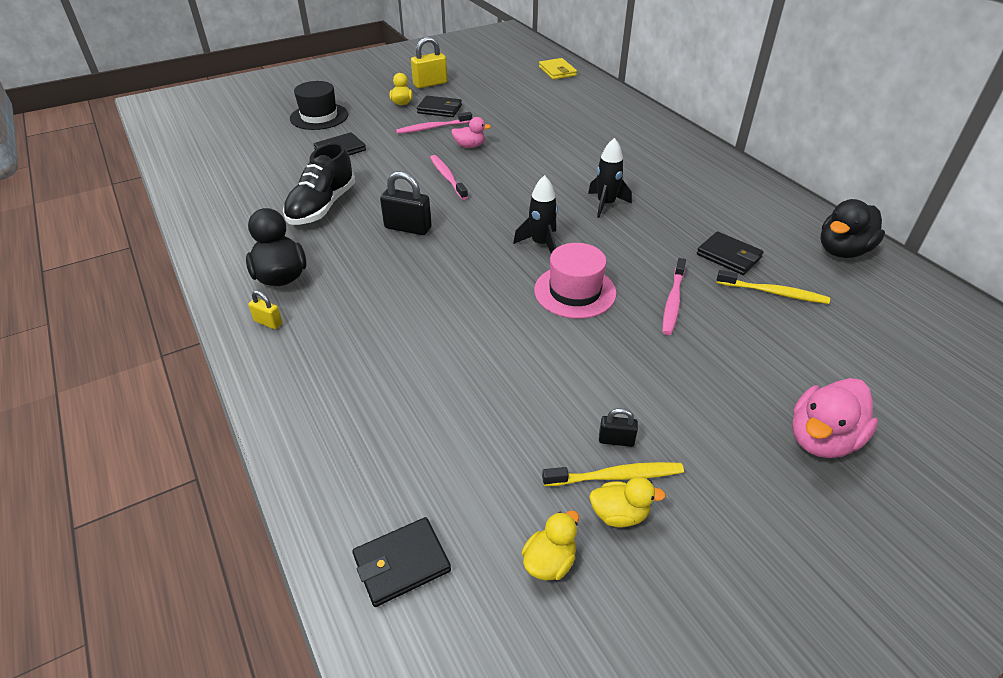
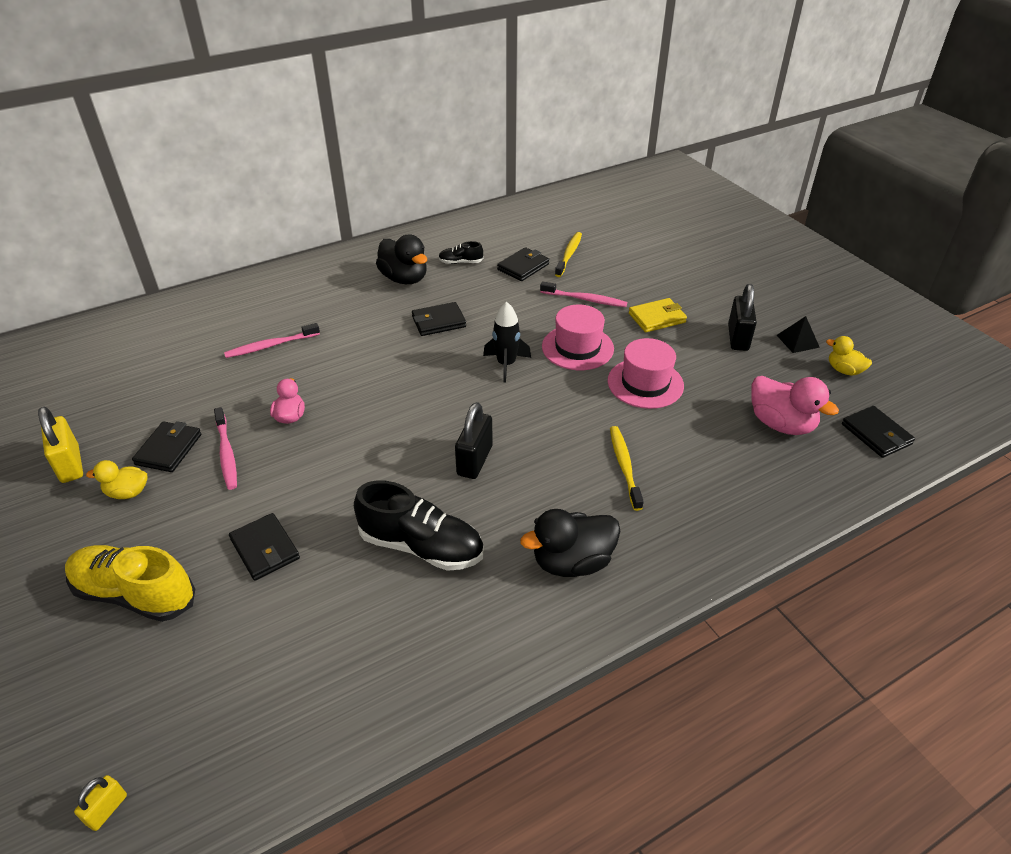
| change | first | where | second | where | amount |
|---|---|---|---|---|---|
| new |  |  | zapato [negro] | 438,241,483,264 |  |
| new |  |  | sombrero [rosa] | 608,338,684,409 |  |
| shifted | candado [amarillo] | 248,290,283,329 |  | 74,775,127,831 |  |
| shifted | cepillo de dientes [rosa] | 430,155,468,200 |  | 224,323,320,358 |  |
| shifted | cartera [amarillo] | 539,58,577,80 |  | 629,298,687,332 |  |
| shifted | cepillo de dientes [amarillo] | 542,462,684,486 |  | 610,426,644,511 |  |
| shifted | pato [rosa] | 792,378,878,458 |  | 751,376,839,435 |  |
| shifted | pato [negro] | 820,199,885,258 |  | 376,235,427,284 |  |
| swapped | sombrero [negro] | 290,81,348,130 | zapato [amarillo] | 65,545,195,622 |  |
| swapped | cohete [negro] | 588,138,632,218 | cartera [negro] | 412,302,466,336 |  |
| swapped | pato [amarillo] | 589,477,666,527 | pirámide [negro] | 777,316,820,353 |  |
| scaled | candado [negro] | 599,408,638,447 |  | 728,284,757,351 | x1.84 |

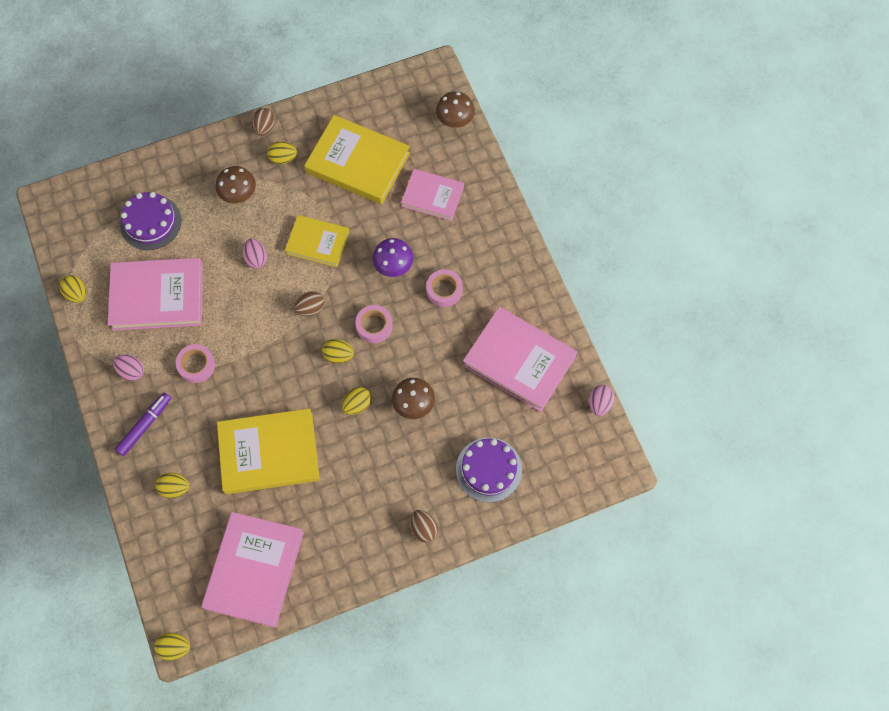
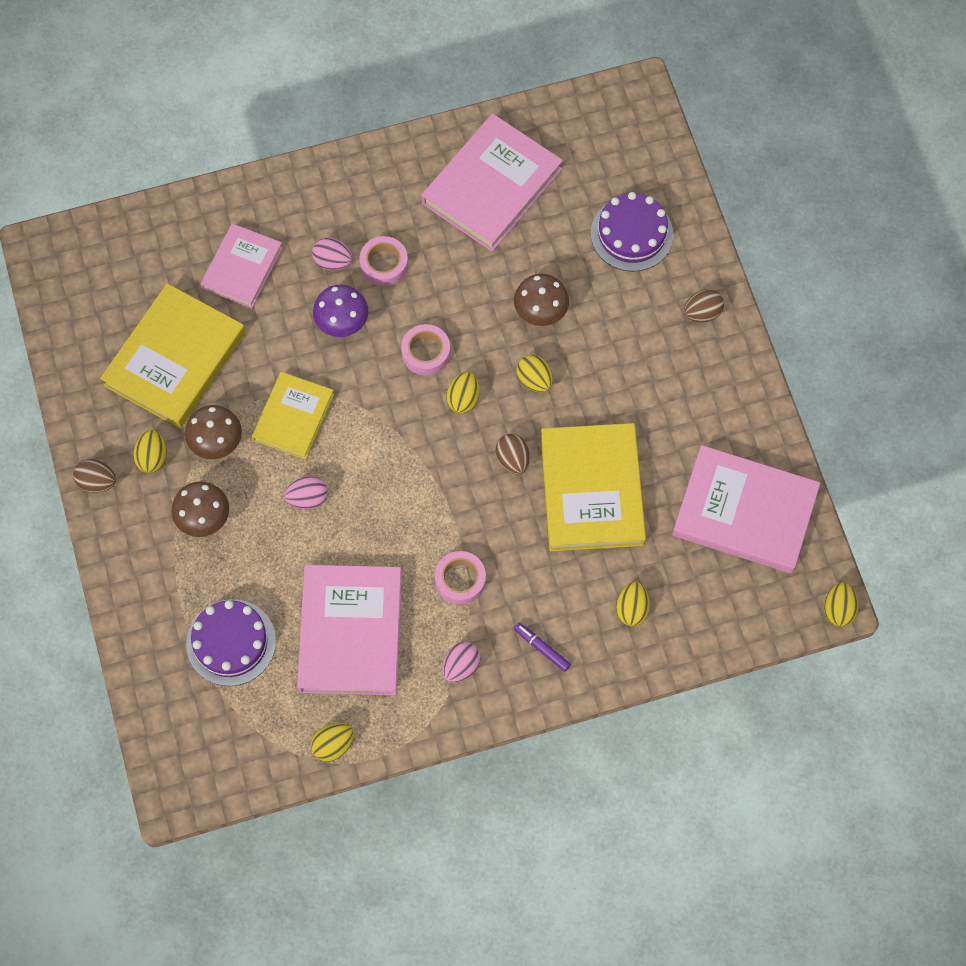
| change | first | where | second | where | amount |
|---|---|---|---|---|---|
| shifted | huevo [marrón] | 294,291,325,316 |  | 496,434,530,474 |  |
| shifted | seta [marrón] | 436,92,475,128 |  | 185,405,242,459 |  |
| shifted | huevo [rosa] | 589,385,614,416 |  | 312,238,353,270 |  |
| scaled | rotulador [morado] | 115,392,171,456 |  | 514,623,571,672 | x0.66 |

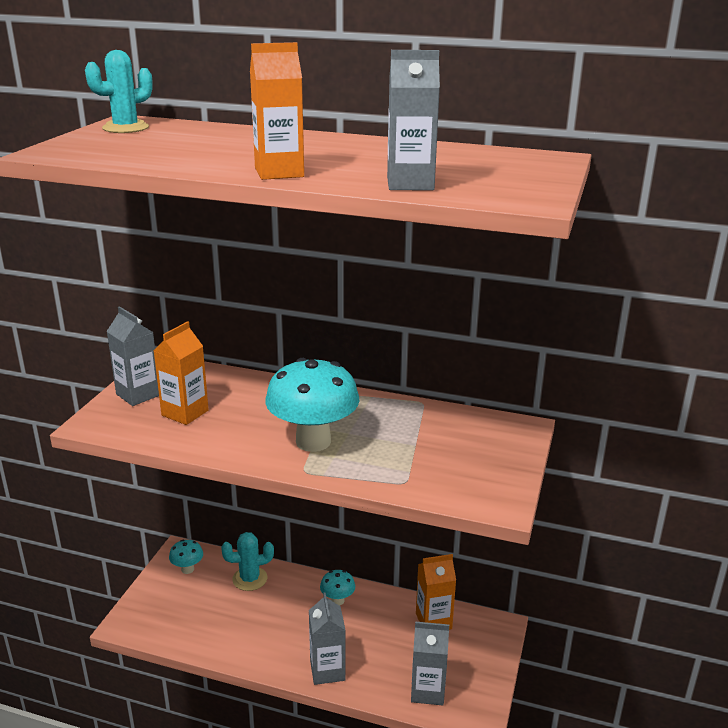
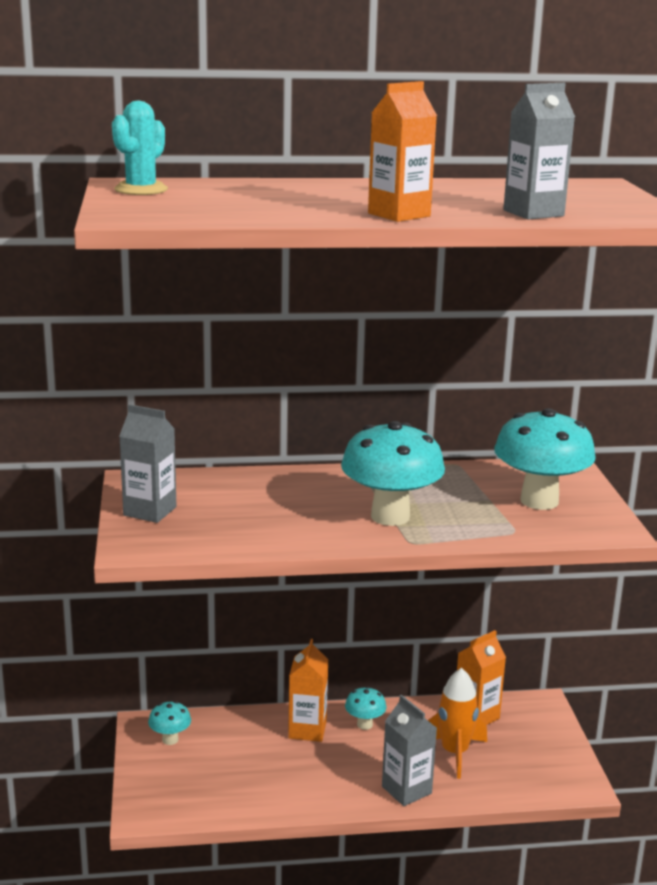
| change | first | where | second | where | amount |
|---|---|---|---|---|---|
| gone | cactus [turquesa] | 221,532,274,591 |  |  |  |
| gone | cartón de leche [gris] | 411,621,449,705 |  |  |  |
| new |  |  | cohete [naranja] | 428,668,487,779 |  |
| new |  |  | seta [turquesa] | 494,408,596,510 |  |
| shifted | cartón de leche [naranja] | 154,321,209,425 |  | 288,639,328,742 |  |

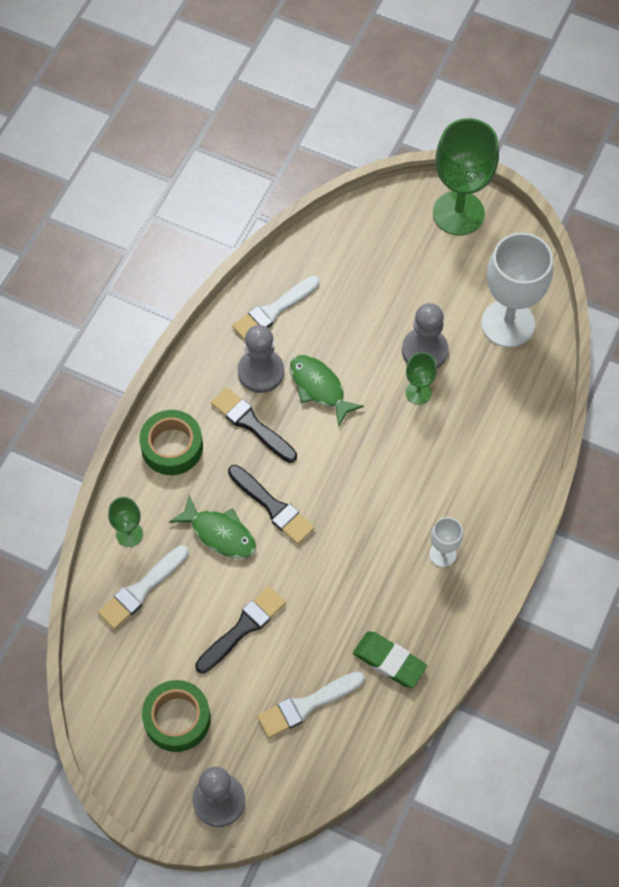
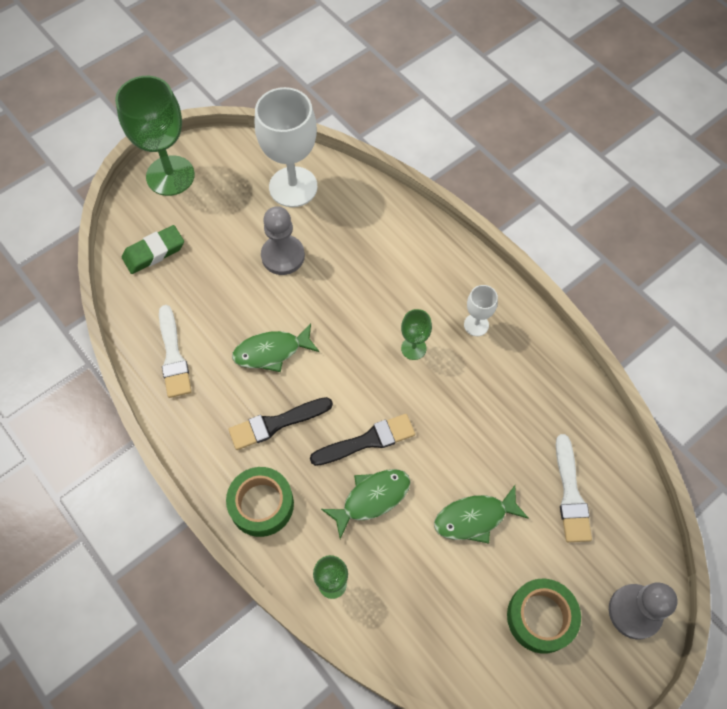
| change | first | where | second | where | amount |
|---|---|---|---|---|---|
| gone | pincel [blanco] | 98,545,189,630 |  |  |  |
| gone | peón [gris] | 238,325,284,393 |  |  |  |
| shifted | goma de borrar [verde] | 353,631,427,688 |  | 122,225,184,274 |  |
| shifted | copa [verde] | 405,352,437,405 |  | 401,309,432,360 |  |
| swapped | pincel [negro] | 195,586,286,674 | pez [verde] | 434,485,529,544 |  |

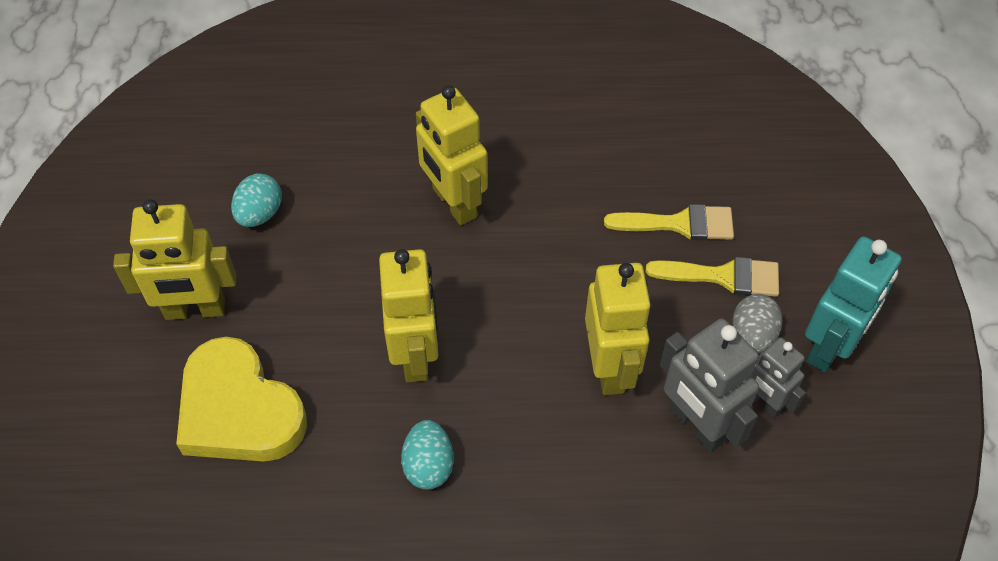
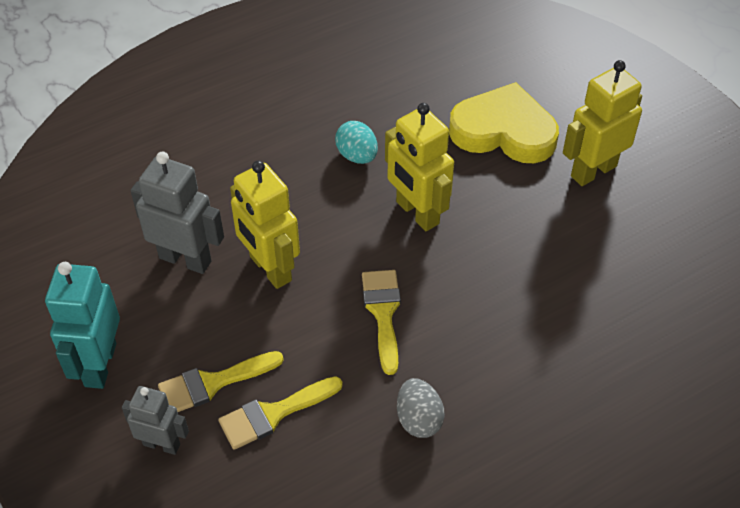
| change | first | where | second | where | amount |
|---|---|---|---|---|---|
| gone | huevo [turquesa] | 231,174,282,227 |  |  |  |
| gone | robot [amarillo] | 416,85,488,225 |  |  |  |
| new |  |  | pincel [amarillo] | 362,270,401,375 |  |
| shifted | huevo [gris] | 732,294,783,353 |  | 397,378,445,438 |  |
| shifted | robot [gris] | 751,337,806,418 |  | 122,386,189,455 |  |

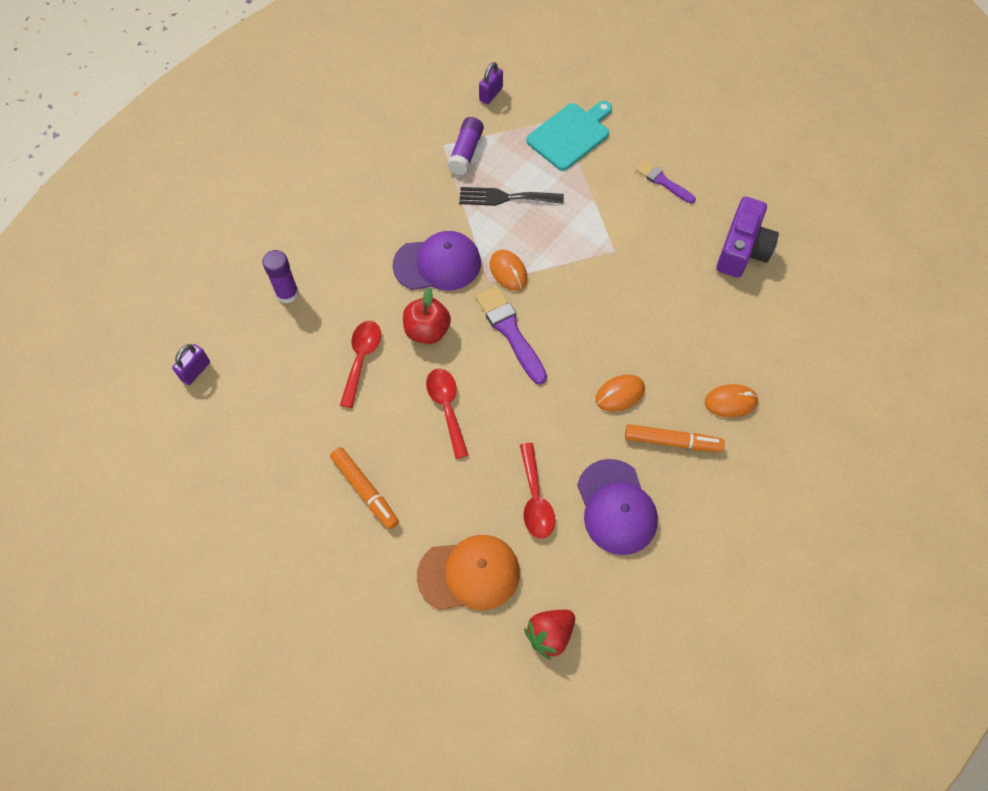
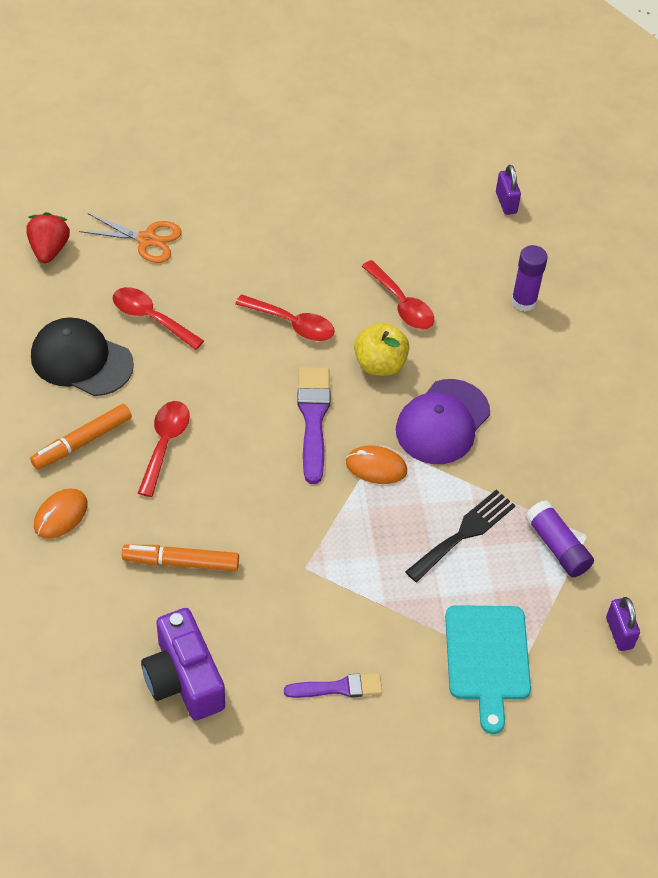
| change | first | where | second | where | amount |
|---|---|---|---|---|---|
| shifted | rotulador [naranja] | 330,447,399,529 |  | 122,545,239,571 |  |
| swapped | gorra [naranja] | 417,535,520,610 | tijeras [naranja] | 79,213,182,263 |  |
| swapped | ratón [naranja] | 596,375,645,412 | cuchara [rojo] | 138,401,190,497 |  |
| repainted | manzana [rojo] | 403,288,451,344 | manzana [amarillo] | 354,322,410,376 |  |
| repainted | gorra [morado] | 577,459,658,555 | gorra [negro] | 31,317,134,396 |  |
| rotated | pincel [morado] | 476,286,547,385 |  | 297,367,330,484 | 105 degrees counterclockwise |

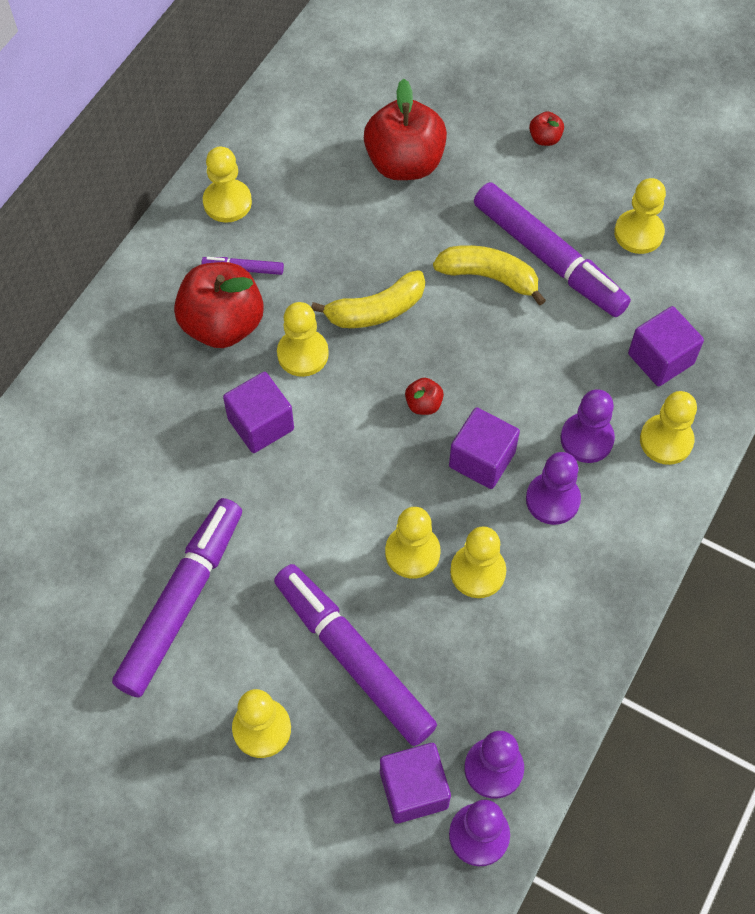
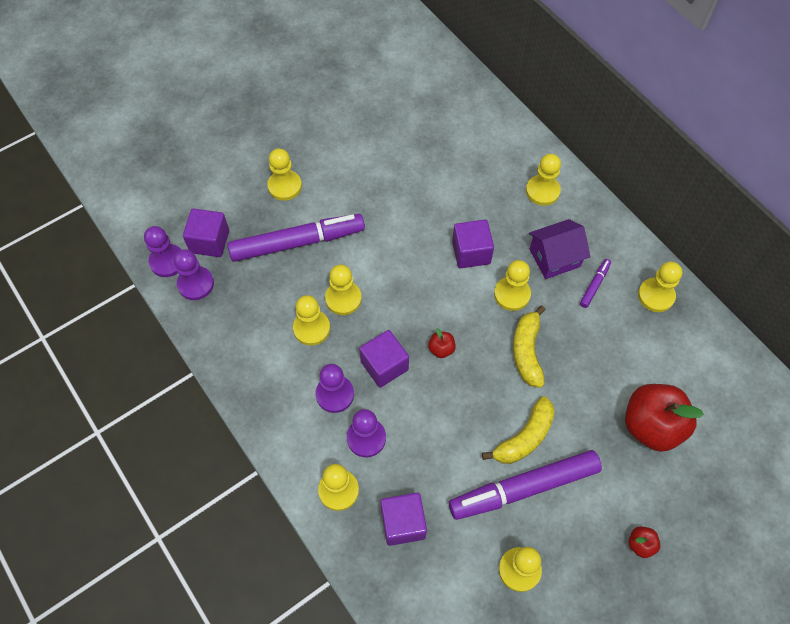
| change | first | where | second | where | amount |
|---|---|---|---|---|---|
| gone | rotulador [morado] | 112,498,242,697 |  |  |  |
| new |  |  | peón [amarillo] | 526,154,561,206 |  |
| swapped | manzana [rojo] | 174,262,264,348 | casa [morado] | 529,219,591,279 |  |

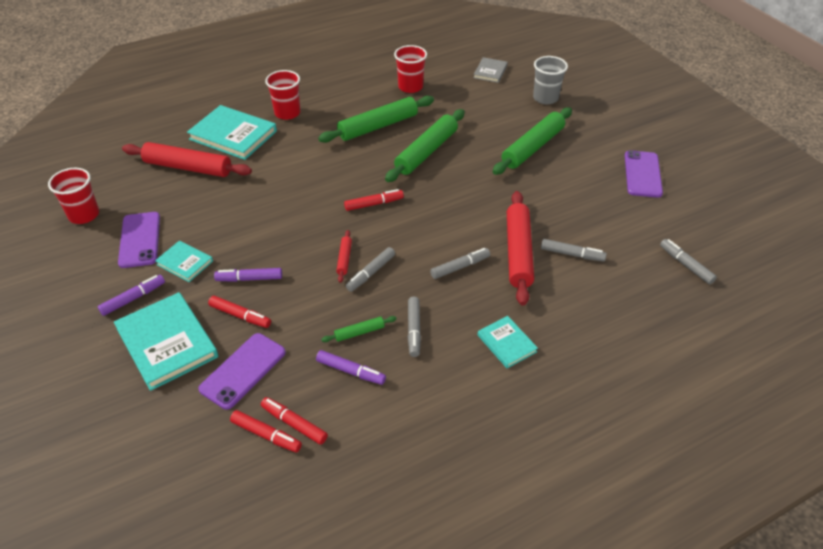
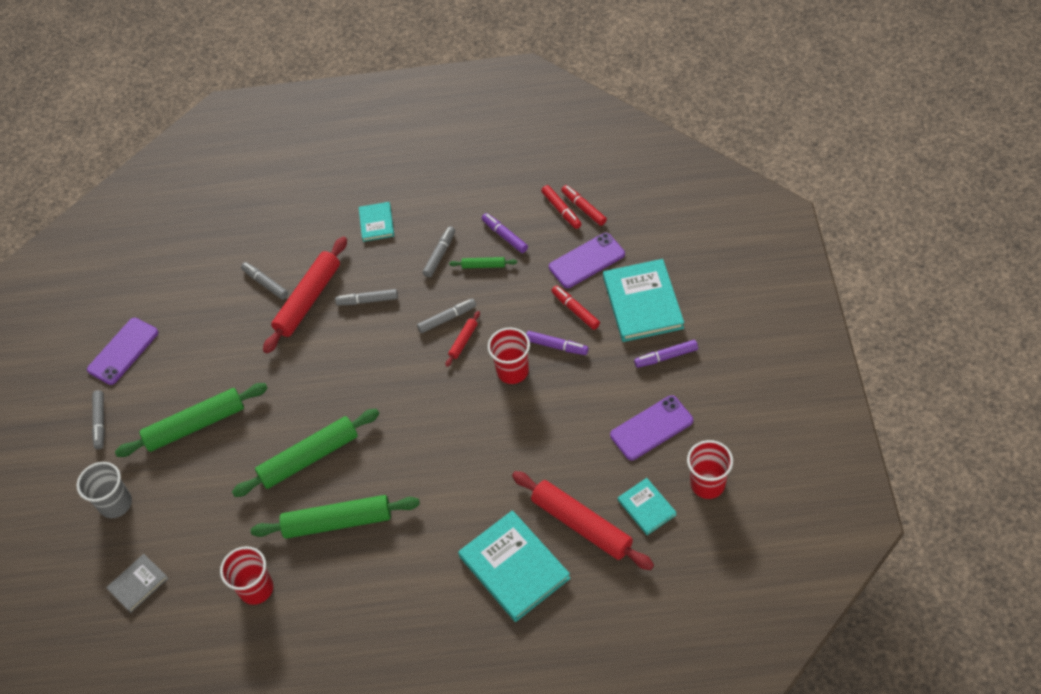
| change | first | where | second | where | amount |
|---|---|---|---|---|---|
| gone | rotulador [rojo] | 344,189,404,211 |  |  |  |
| shifted | libro [turquesa] | 155,241,213,282 |  | 618,478,677,535 |  |
| shifted | vaso [rojo] | 265,70,300,120 |  | 488,327,530,384 |  |
| shifted | rotulador [gris] | 660,239,717,284 |  | 92,390,105,449 |  |
| rotated | móvil [morado] | 118,212,160,268 |  | 610,395,693,460 | 45 degrees clockwise |

